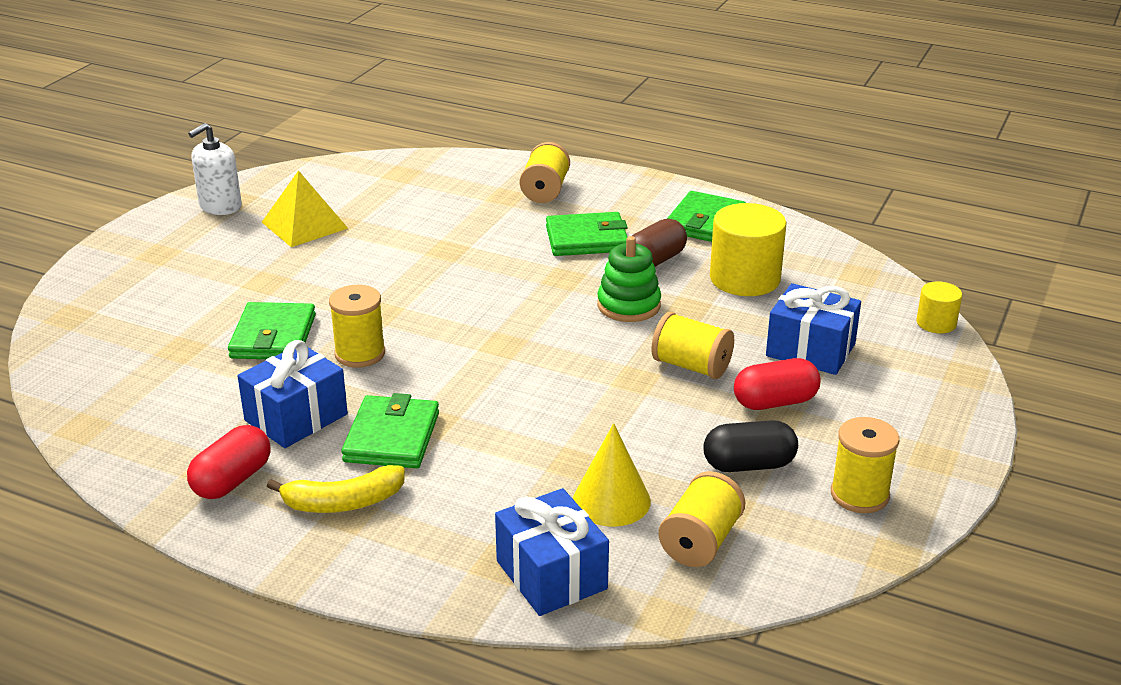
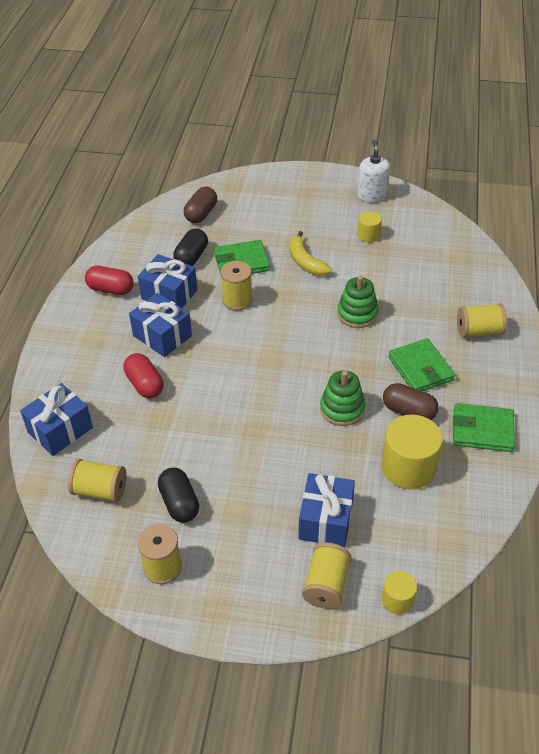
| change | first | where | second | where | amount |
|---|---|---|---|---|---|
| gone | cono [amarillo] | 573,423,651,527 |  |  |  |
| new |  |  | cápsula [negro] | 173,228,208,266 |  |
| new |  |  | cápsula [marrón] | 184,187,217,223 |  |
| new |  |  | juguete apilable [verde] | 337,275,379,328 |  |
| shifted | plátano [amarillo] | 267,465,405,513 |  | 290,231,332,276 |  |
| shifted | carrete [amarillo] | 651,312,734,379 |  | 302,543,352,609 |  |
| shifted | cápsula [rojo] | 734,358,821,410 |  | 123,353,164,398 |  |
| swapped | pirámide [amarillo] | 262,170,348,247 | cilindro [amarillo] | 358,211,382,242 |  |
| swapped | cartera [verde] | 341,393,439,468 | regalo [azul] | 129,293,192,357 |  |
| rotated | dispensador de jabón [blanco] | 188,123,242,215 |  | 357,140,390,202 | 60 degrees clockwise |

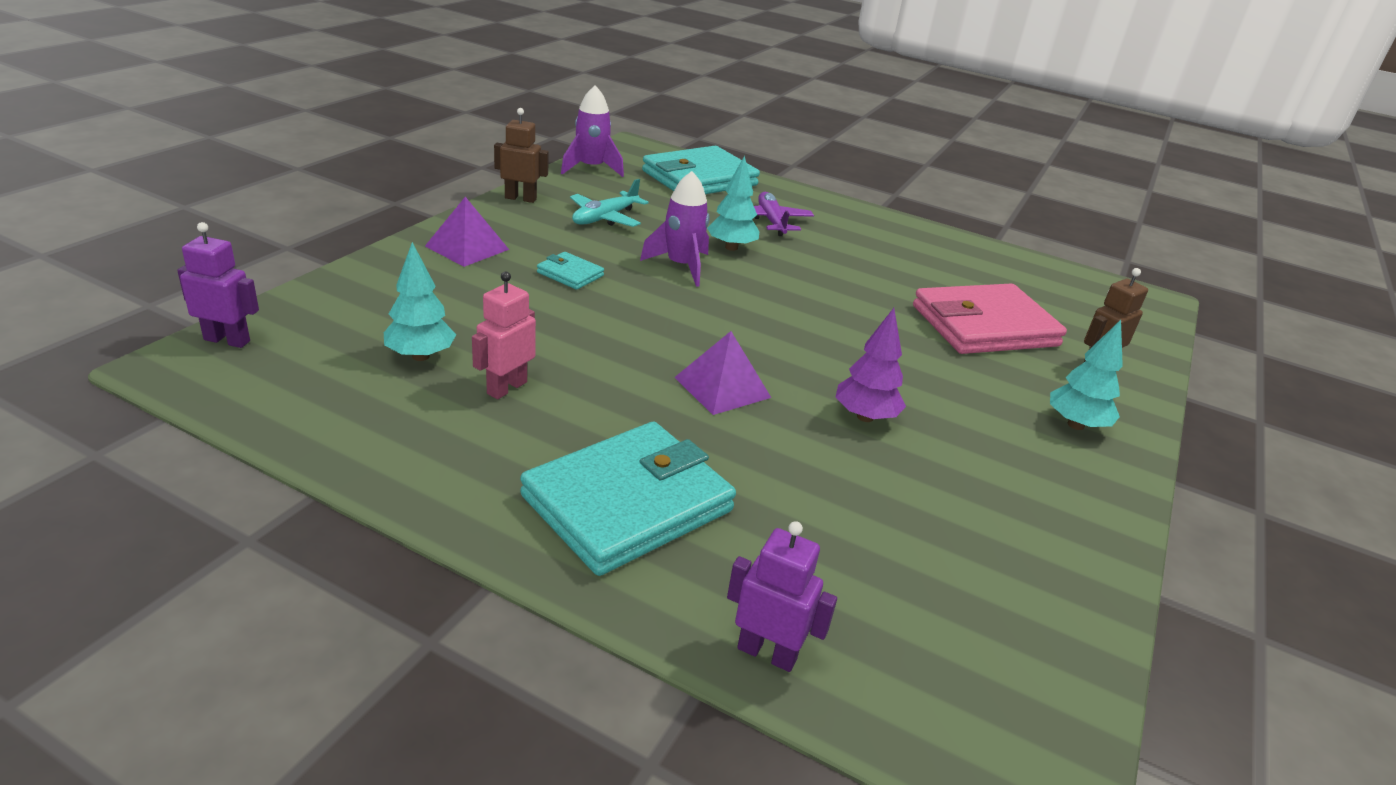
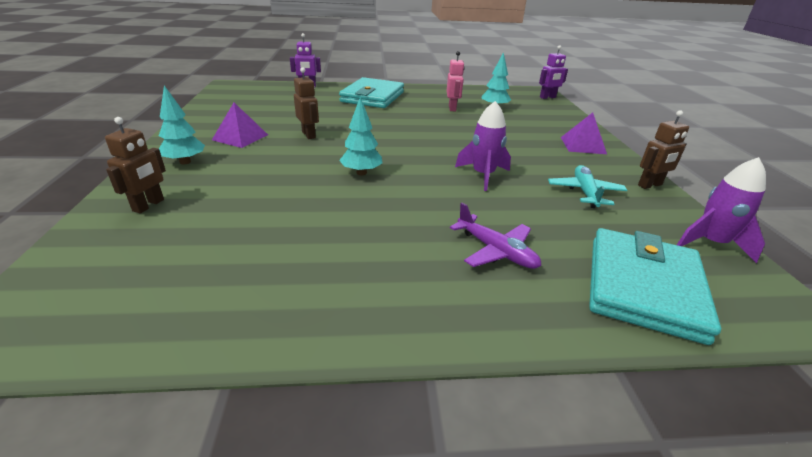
| change | first | where | second | where | amount |
|---|---|---|---|---|---|
| gone | cartera [turquesa] | 537,252,604,290 |  |  |  |
| gone | cartera [rosa] | 913,283,1067,354 |  |  |  |
| shifted | pirámide [morado] | 674,331,771,415 |  | 212,103,268,148 |  |
| shifted | árbol [turquesa] | 707,156,759,251 |  | 339,97,383,175 |  |
| swapped | árbol [morado] | 836,308,906,422 | robot [marrón] | 294,67,319,139 |  |

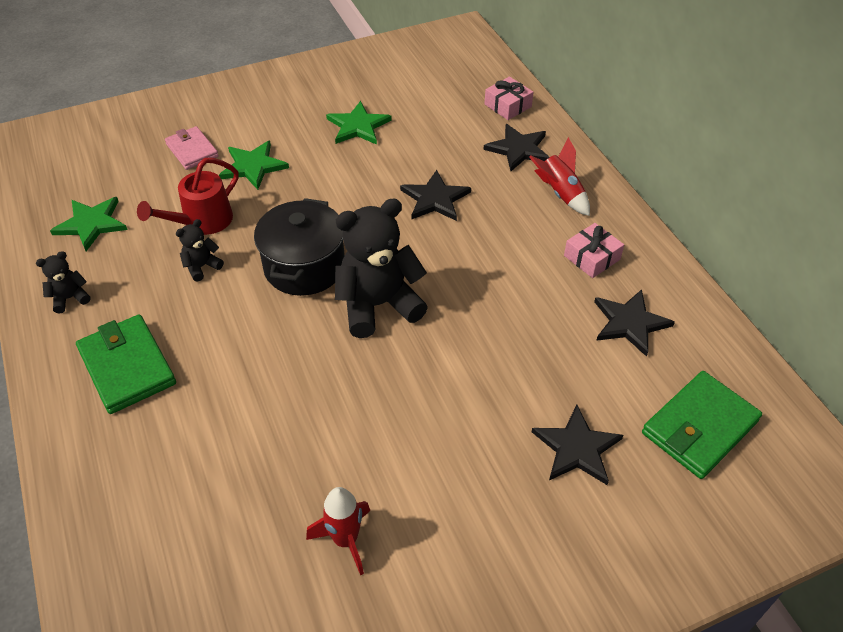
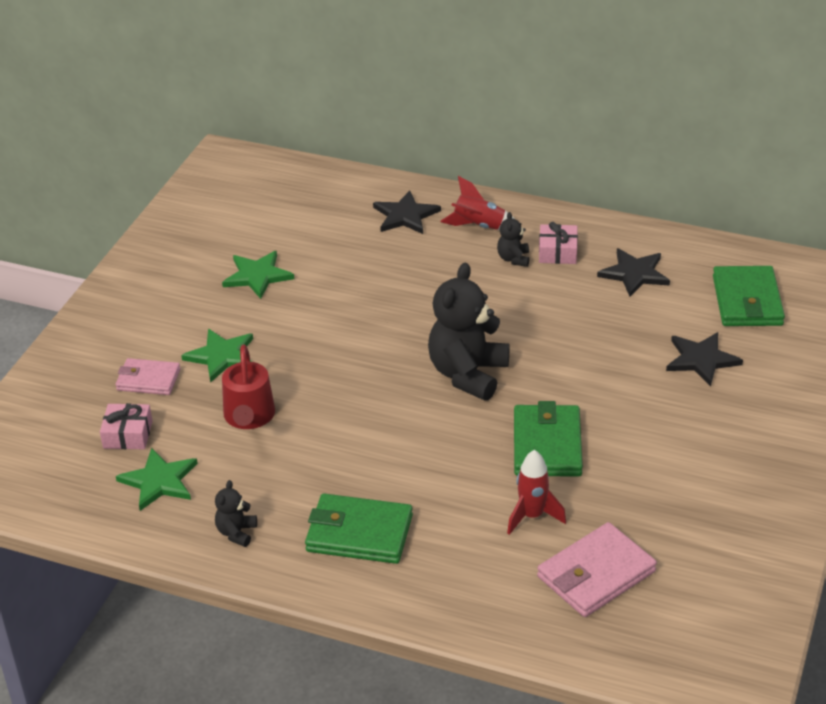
| change | first | where | second | where | amount |
|---|---|---|---|---|---|
| gone | olla [negro] | 254,198,345,296 |  |  |  |
| gone | estrella [negro] | 400,170,471,221 |  |  |  |
| new |  |  | cartera [verde] | 514,401,583,477 |  |
| new |  |  | cartera [rosa] | 537,522,657,617 |  |
| shifted | osito [negro] | 176,219,224,282 |  | 497,212,529,267 |  |
| shifted | cohete [rojo] | 306,487,370,575 |  | 507,450,566,535 |  |
| shifted | regalo [rosa] | 484,76,534,120 |  | 100,403,152,449 |  |

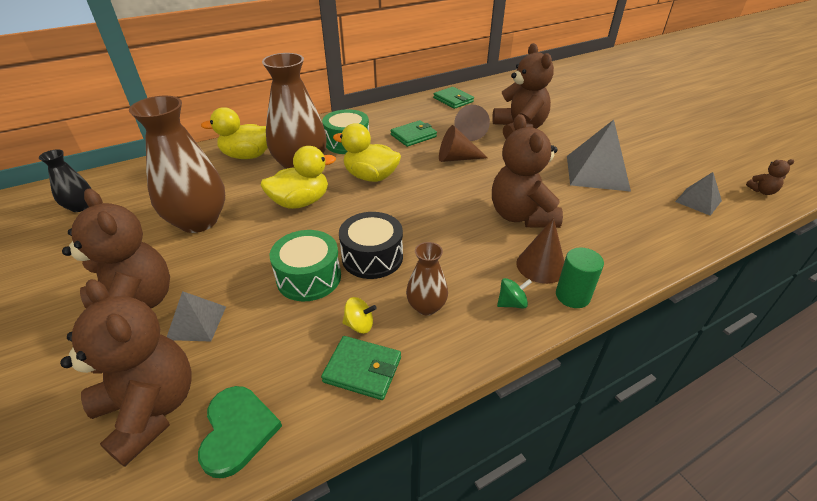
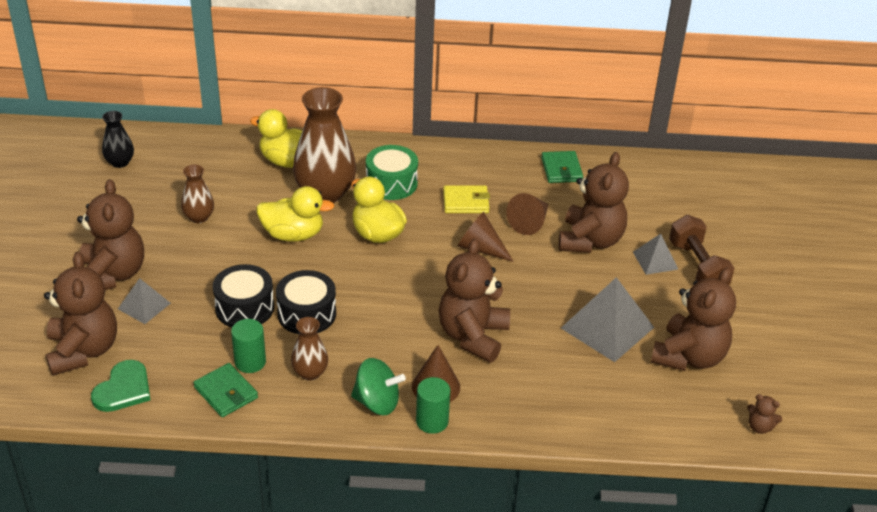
| change | first | where | second | where | amount |
|---|---|---|---|---|---|
| new |  |  | osito [marrón] | 651,267,736,371 |  |
| new |  |  | mancuerna [marrón] | 669,215,735,285 |  |
| shifted | pirámide [gris] | 675,172,722,216 |  | 633,234,679,275 |  |
| swapped | peonza [amarillo] | 342,297,377,333 | cilindro [verde] | 231,319,266,373 |  |
| repainted | tambor [verde] | 270,230,341,301 | tambor [negro] | 213,264,274,327 |  |
| repainted | cartera [verde] | 391,120,437,147 | cartera [amarillo] | 443,185,490,213 |  |
| scaled | florero [marrón] | 129,96,225,233 |  | 181,164,214,223 | x0.50 |
| scaled | peonza [verde] | 497,278,532,309 |  | 351,358,406,415 | x1.75 |

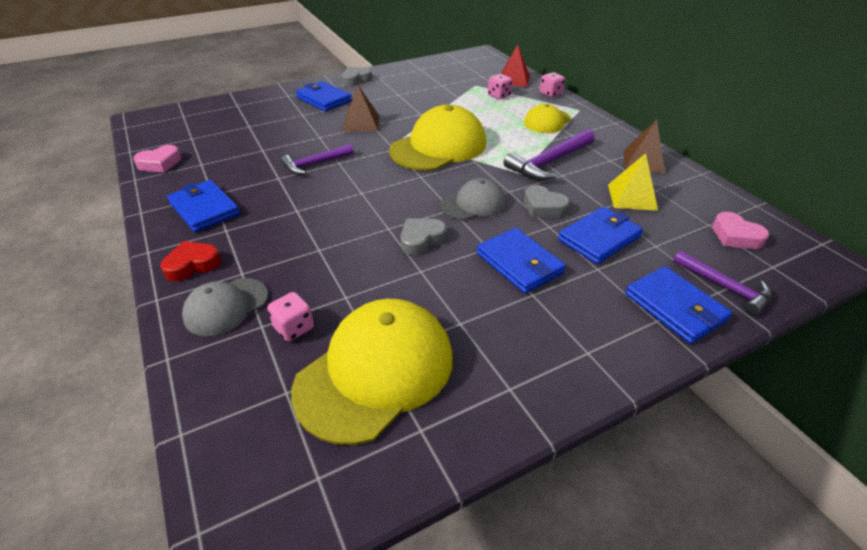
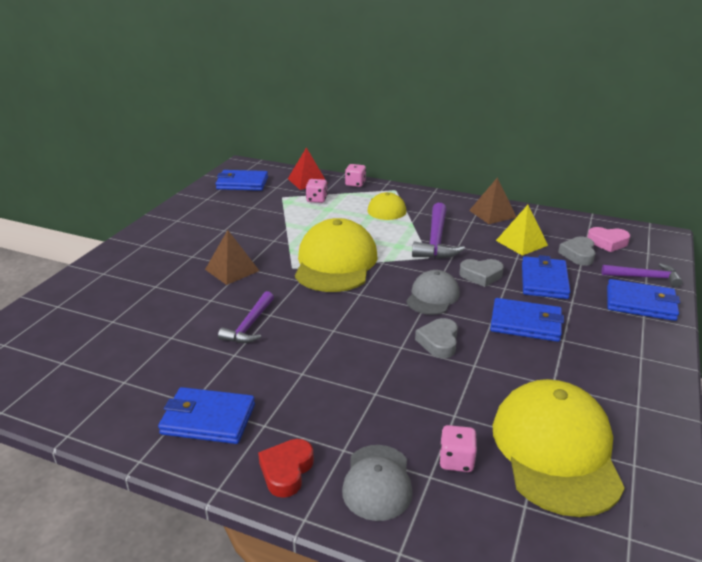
| change | first | where | second | where | amount |
|---|---|---|---|---|---|
| gone | corazón [rosa] | 133,145,181,173 |  |  |  |
| shifted | cartera [azul] | 296,81,352,111 |  | 216,170,268,191 |  |
| shifted | corazón [gris] | 341,67,372,86 |  | 558,236,595,266 |  |

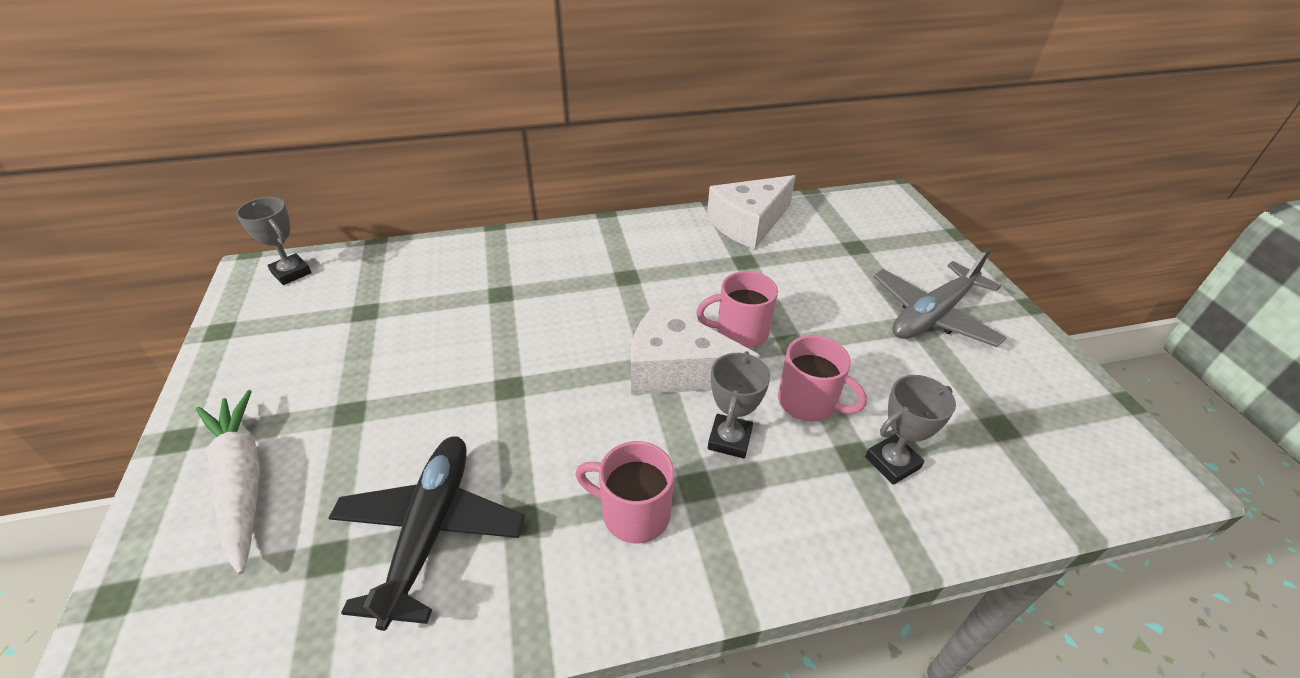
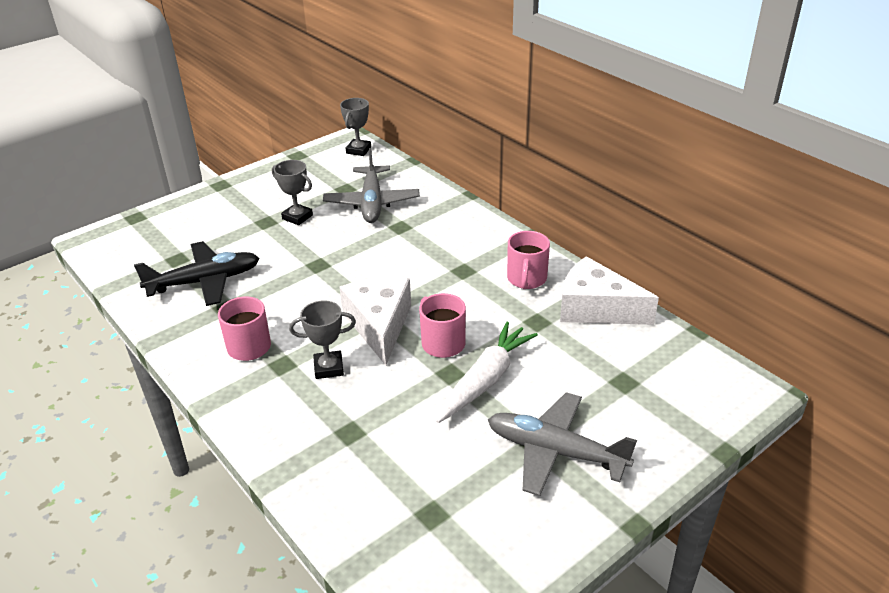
| change | first | where | second | where | amount |
|---|---|---|---|---|---|
| new |  |  | avión [gris] | 323,148,420,223 |  |
| shifted | zanahoria [blanco] | 196,390,260,574 |  | 436,322,538,423 |  |
| shifted | taza [rosa] | 778,335,867,422 |  | 507,231,550,289 |  |
| shifted | trofeo [gris] | 865,375,956,485 |  | 272,160,313,225 |  |

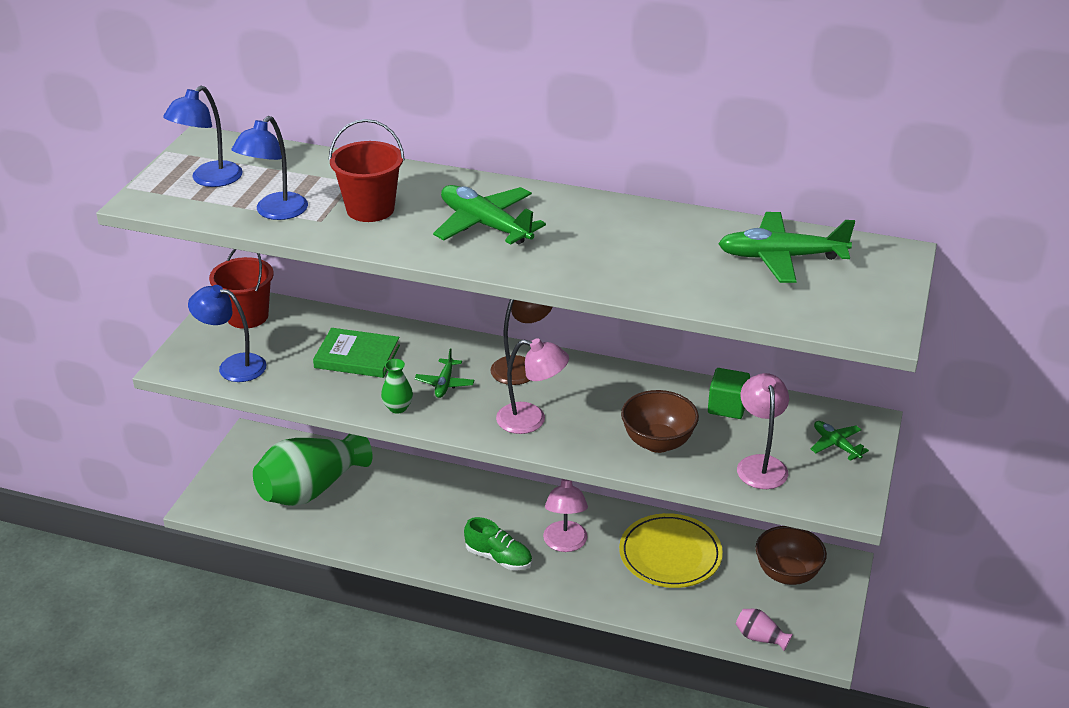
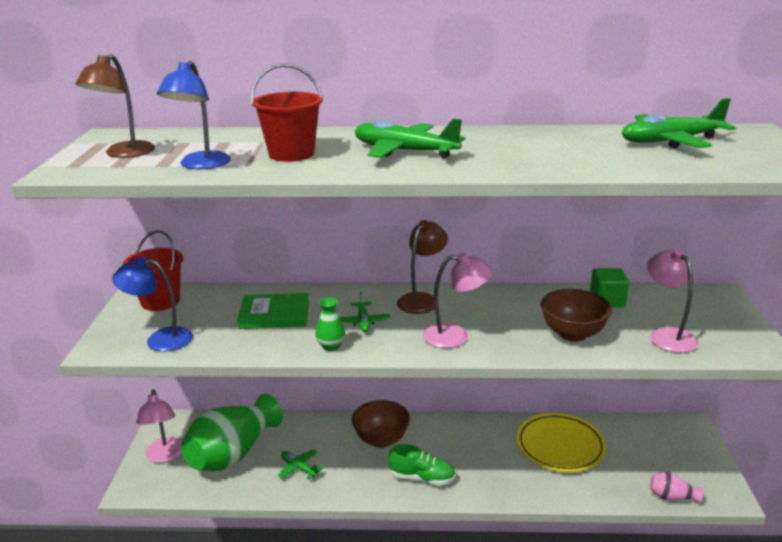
| change | first | where | second | where | amount |
|---|---|---|---|---|---|
| shifted | lámpara [rosa] | 543,479,588,552 |  | 136,389,182,463 |  |
| shifted | cuenco [marrón] | 755,526,827,585 |  | 352,400,410,448 |  |
| shifted | avión [verde] | 811,421,869,461 |  | 278,449,323,479 |  |
| repainted | lámpara [azul] | 163,86,243,187 | lámpara [marrón] | 76,54,155,158 |  |

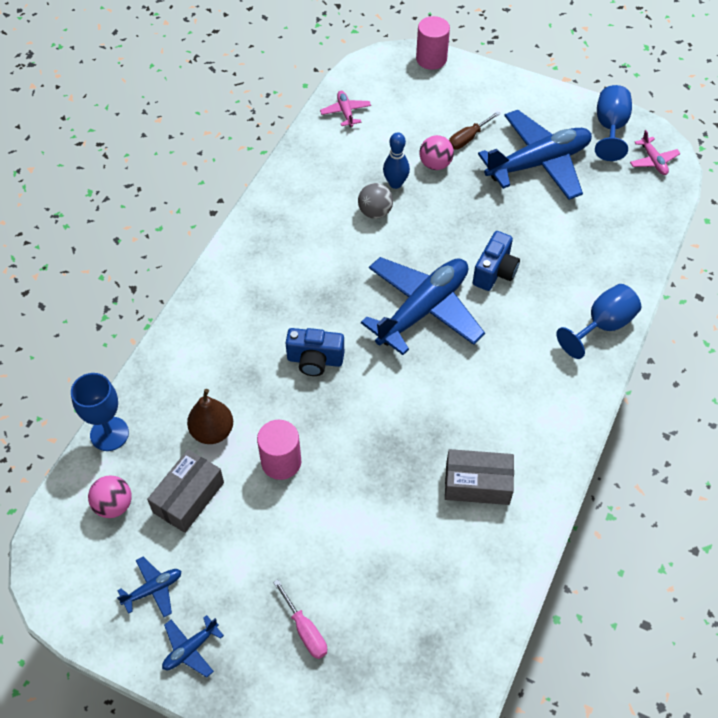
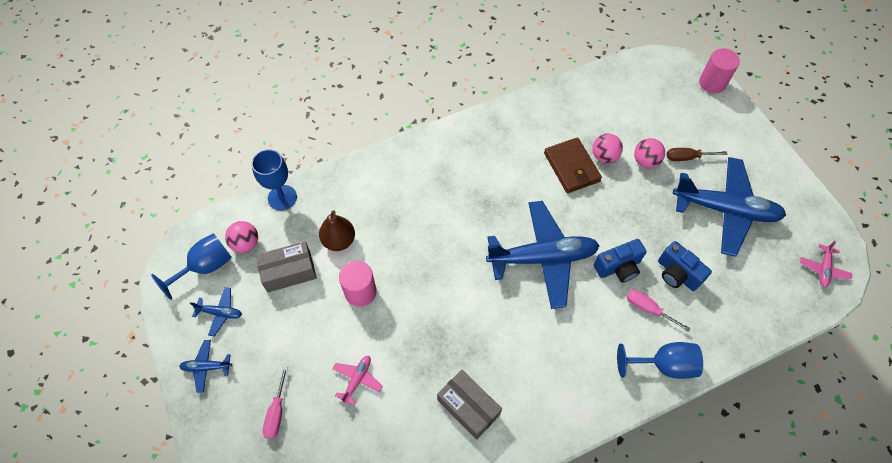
| change | first | where | second | where | amount |
|---|---|---|---|---|---|
| new |  |  | destornillador [rosa] | 627,290,690,332 |  |
| shifted | cámara [azul] | 286,328,344,376 |  | 658,241,712,291 |  |
| shifted | avión [rosa] | 320,91,371,127 |  | 332,356,383,405 |  |
| shifted | copa [azul] | 595,85,632,161 |  | 151,233,232,300 |  |
| swapped | pelota [gris] | 358,183,393,219 | cartera [marrón] | 544,138,602,193 |  |
| swapped | bolo [azul] | 383,132,410,189 | pelota [rosa] | 592,133,623,163 |  |

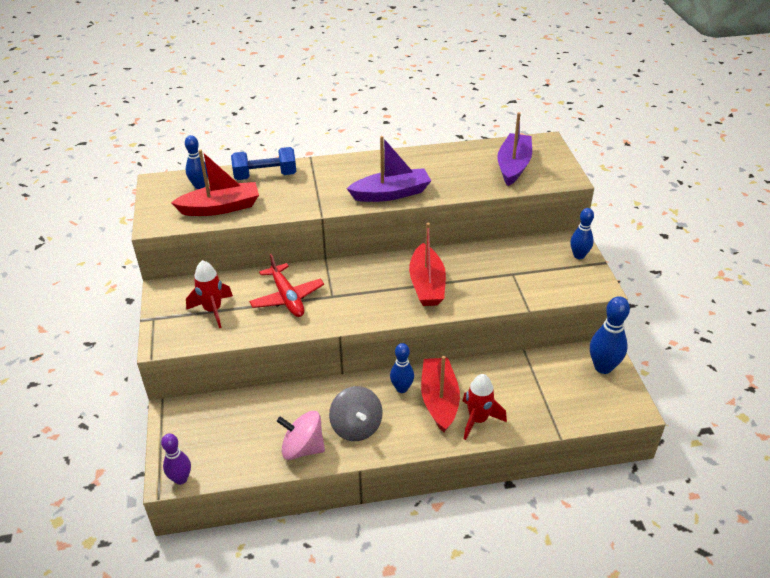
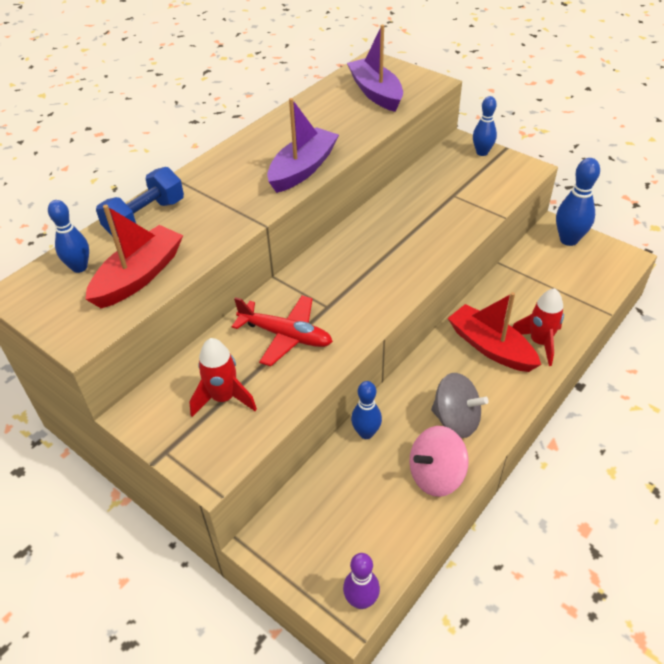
| change | first | where | second | where | amount |
|---|---|---|---|---|---|
| gone | barco [rojo] | 409,223,446,306 |  |  |  |
| shifted | bolo [azul] | 390,343,414,393 |  | 351,381,382,439 |  |

